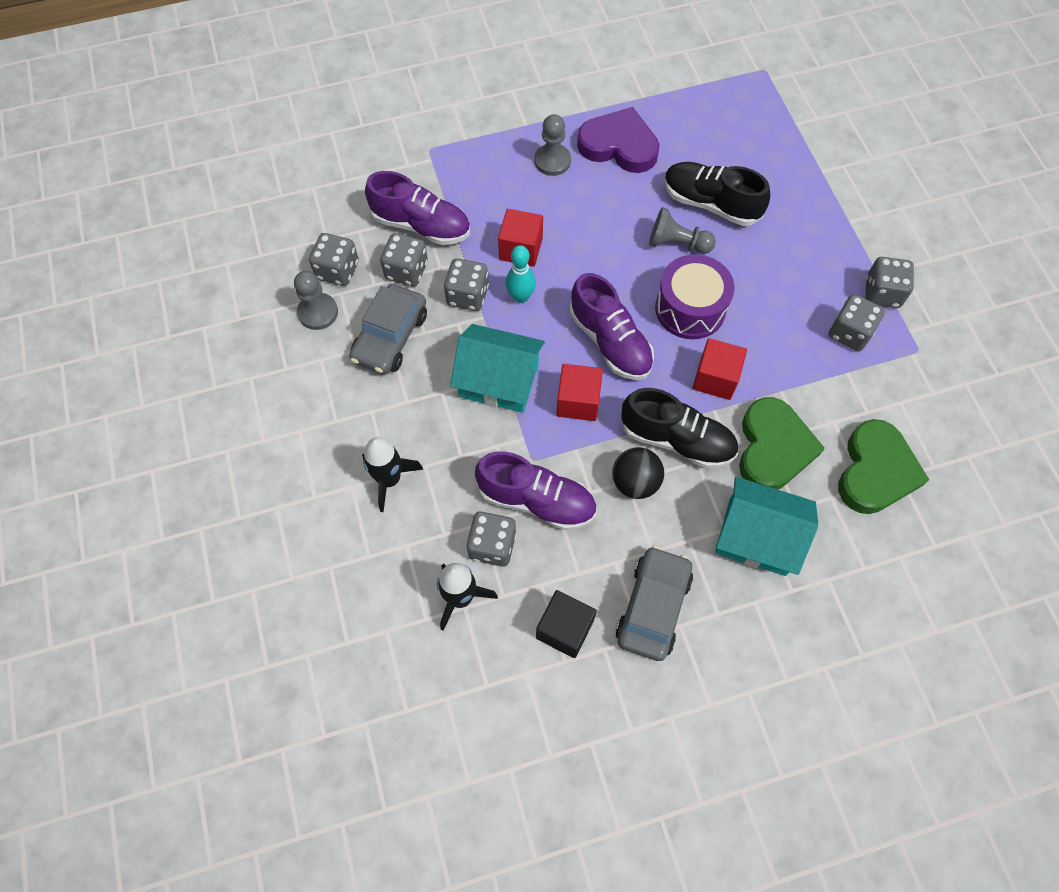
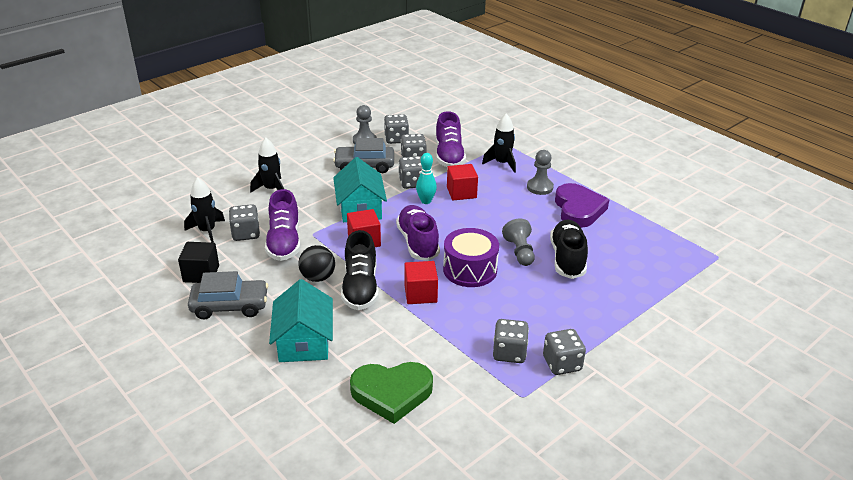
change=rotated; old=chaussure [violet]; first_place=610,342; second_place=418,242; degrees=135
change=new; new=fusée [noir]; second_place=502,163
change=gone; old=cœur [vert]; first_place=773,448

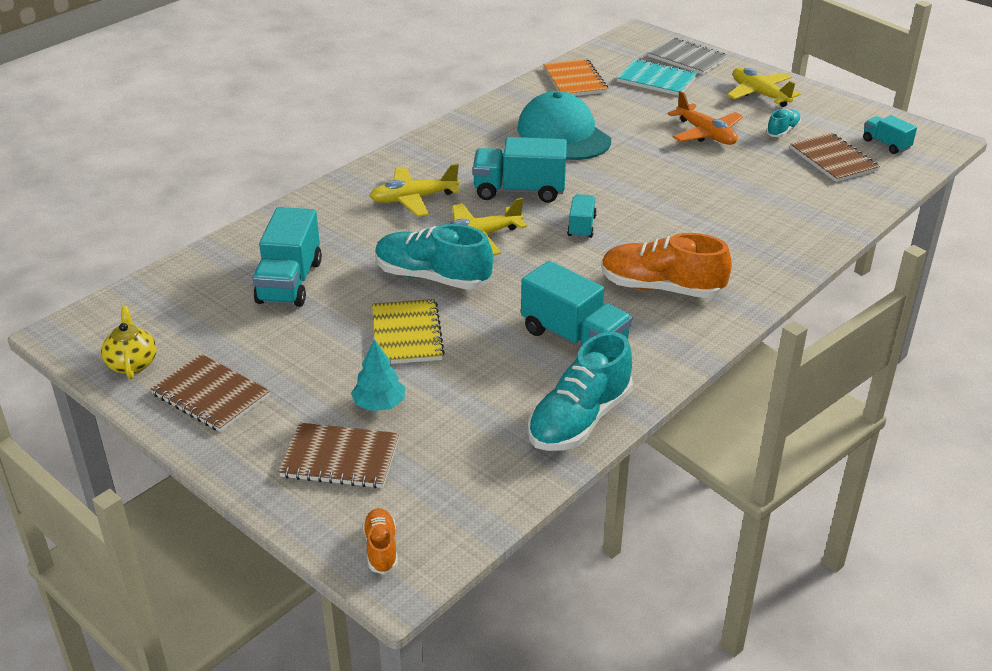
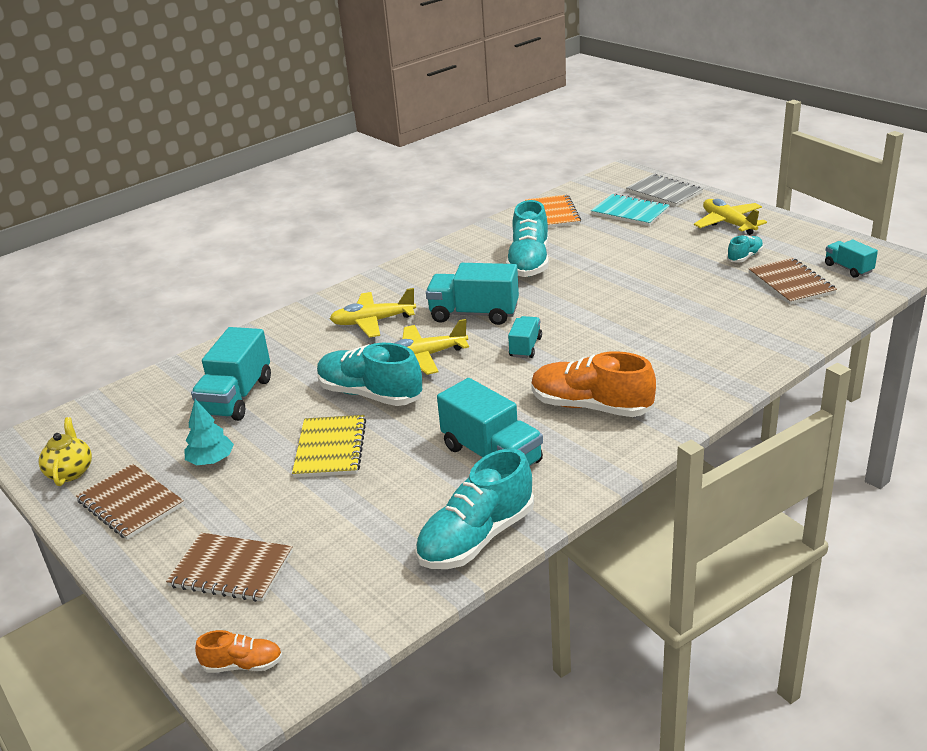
change=shifted; old=arbre [turquoise]; first_place=379,404; second_place=211,460
change=rotated; old=chaussure [orange]; first_place=381,548; second_place=243,665; degrees=90
change=swapped; old=casquette [turquoise]; new=chaussure [turquoise]; first_place=563,134; second_place=529,262
change=gone; old=avion [orange]; first_place=706,134

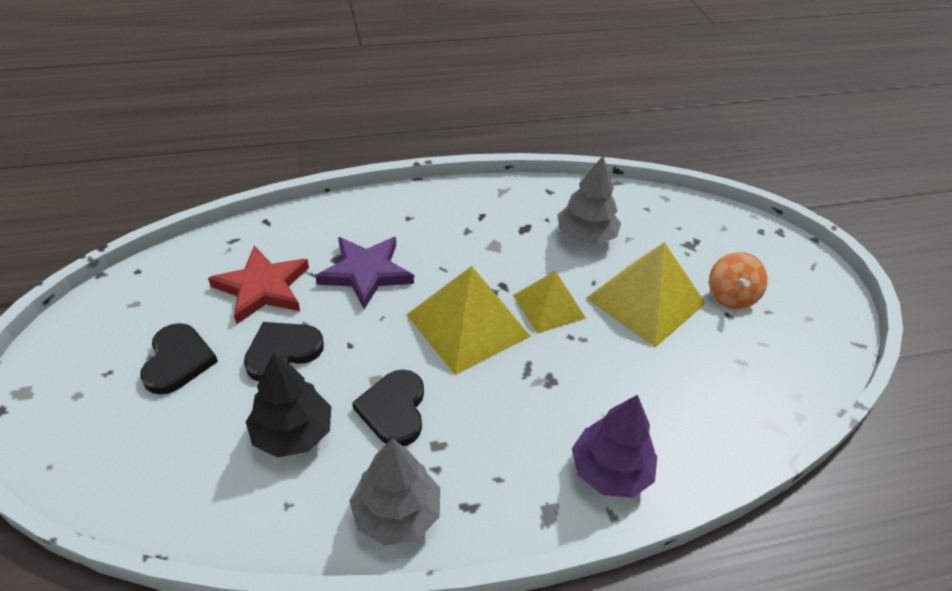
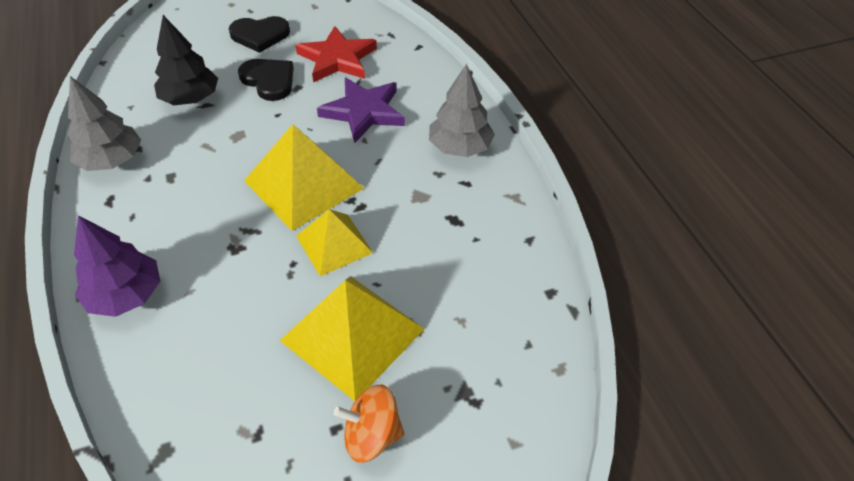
change=shifted; old=arbre [gris]; first_place=586,236; second_place=460,147
change=gone; old=cœur [noir]; first_place=394,409

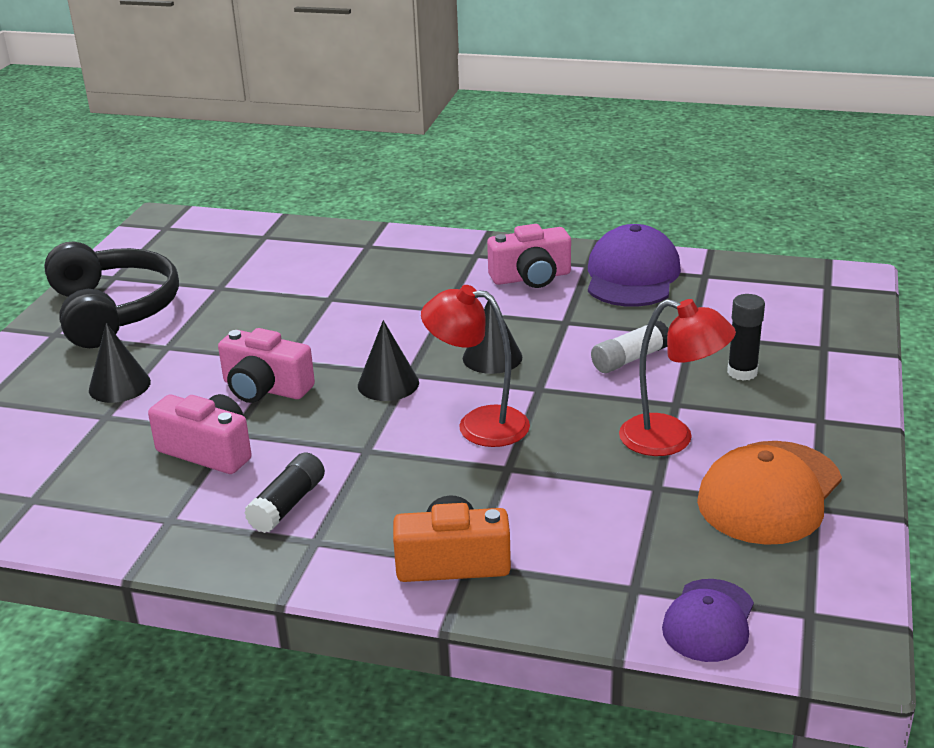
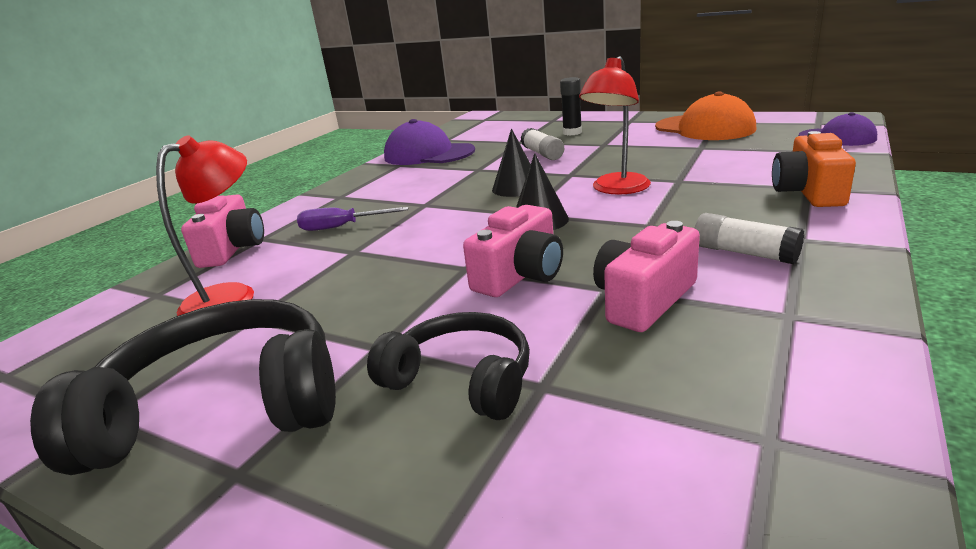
change=shifted; old=lampe [rouge]; first_place=671,439; second_place=231,296
change=shifted; old=appareil photo [rose]; first_place=531,277; second_place=233,249
change=new; new=tournevis [violet]; second_place=341,227
change=swapped; old=cône [noir]; new=casque audio [noir]; first_place=119,385; second_place=461,380
change=repainted; old=bâton de colle [noir]; new=bâton de colle [blanc]; first_place=287,505; second_place=744,253

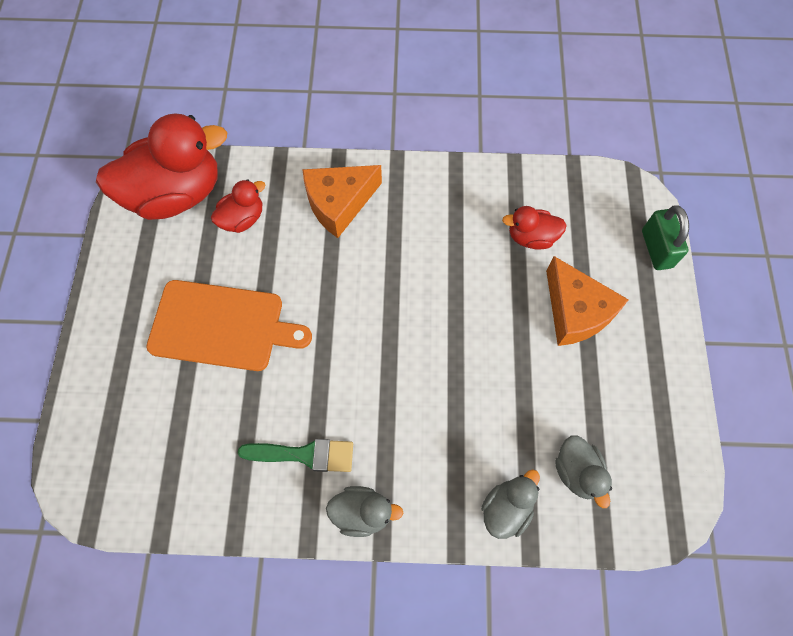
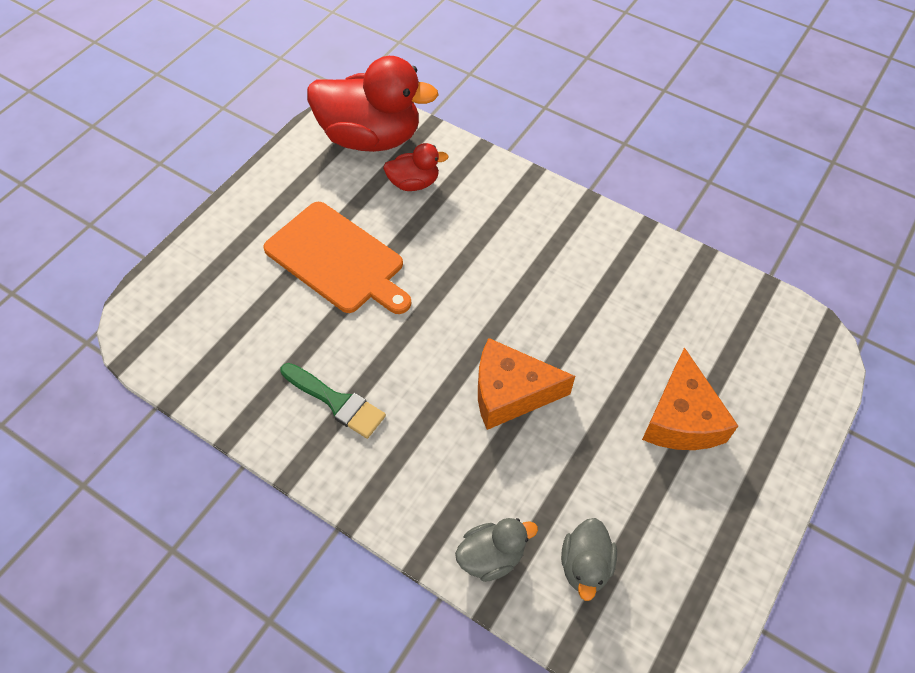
change=shifted; old=fromage [orange]; first_place=339,204; second_place=510,393
change=gone; old=canard [gris]; first_place=362,513
change=gone; old=canard [rouge]; first_place=531,237
change=gone; old=cadenas [vert]; first_place=656,249

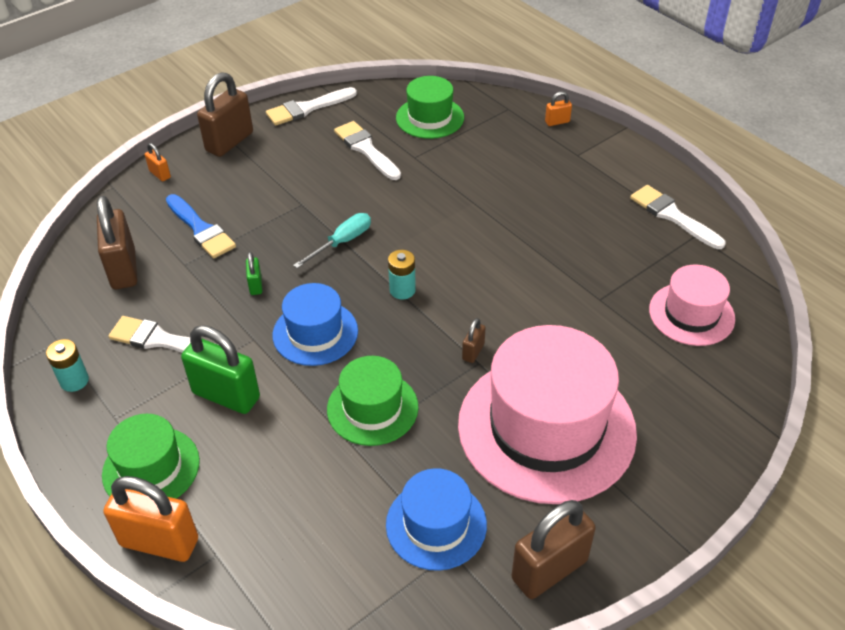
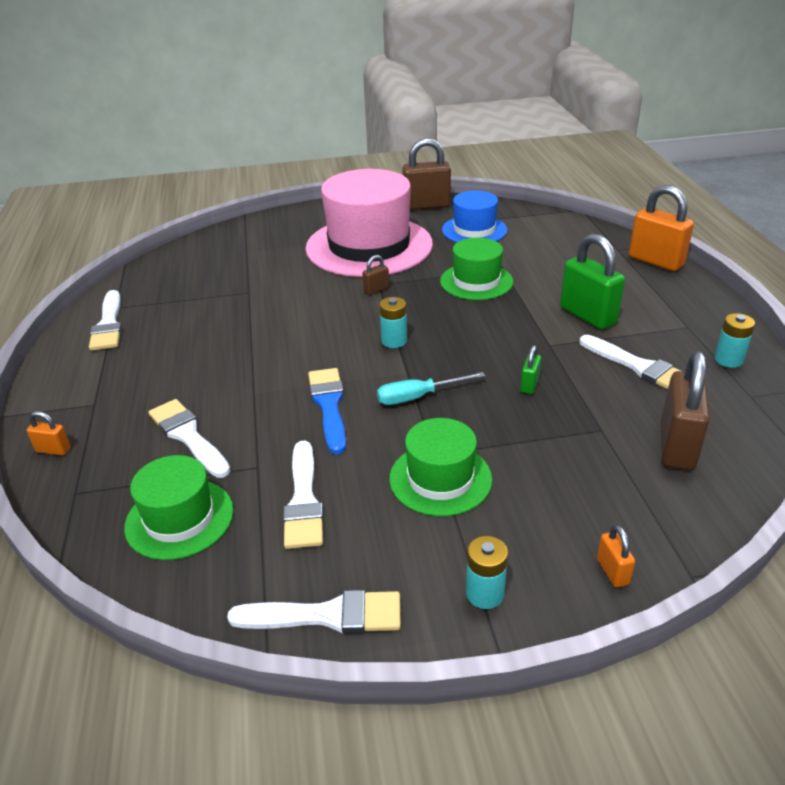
change=new; new=pinceau [blanc]; second_place=188,436
change=shifted; old=pinceau [bleu]; first_place=201,229; second_place=329,405
change=shifted; old=chapeau [vert]; first_place=151,468; second_place=440,479
change=swapped; old=cadenas [marron]; new=pile [turquoise]; first_place=229,142; second_place=484,593
change=gone; old=chapeau [bleu]; first_place=315,333
change=gone; old=chapeau [rose]; first_place=691,314

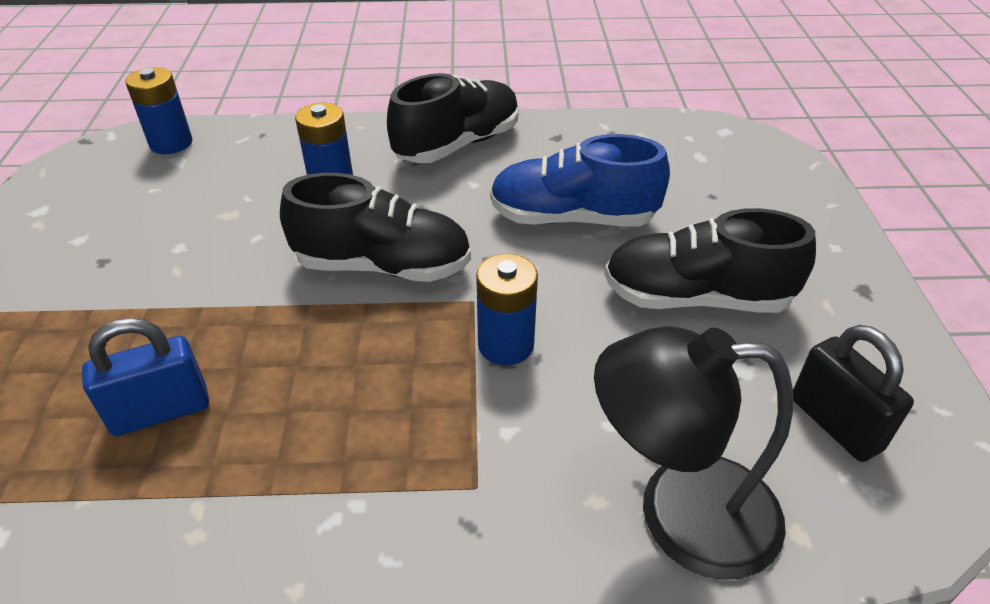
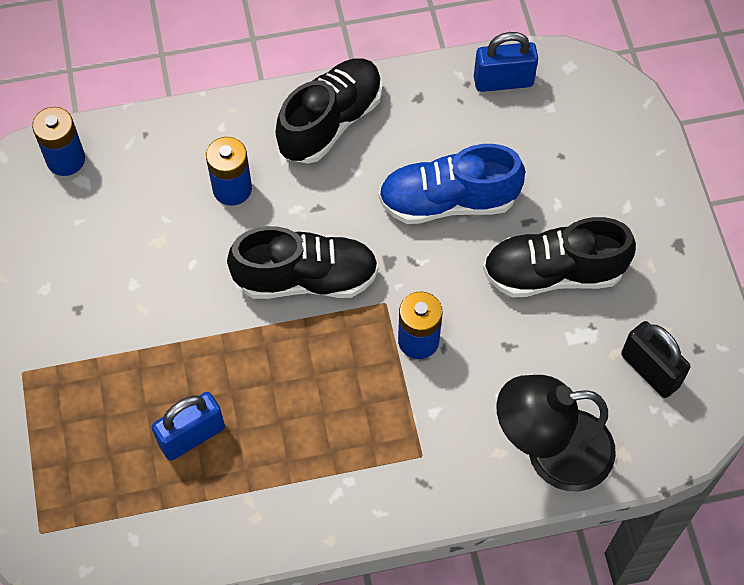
change=new; new=cadenas [bleu]; second_place=503,81

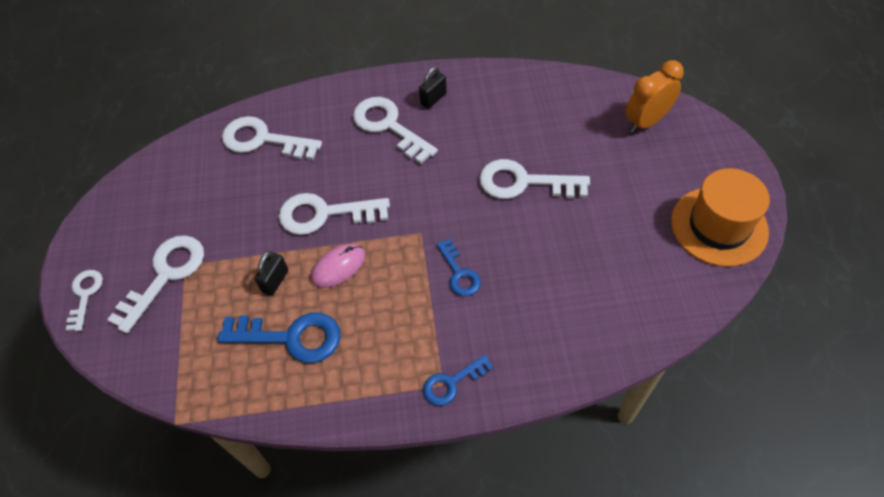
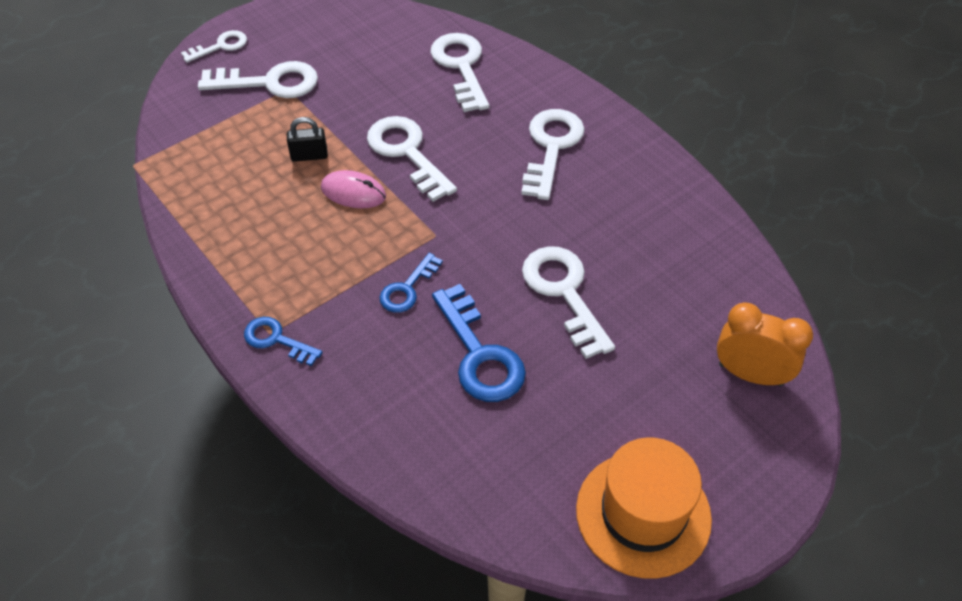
change=shifted; old=clé [bleu]; first_place=290,337; second_place=479,354
change=gone; old=cadenas [noir]; first_place=433,99

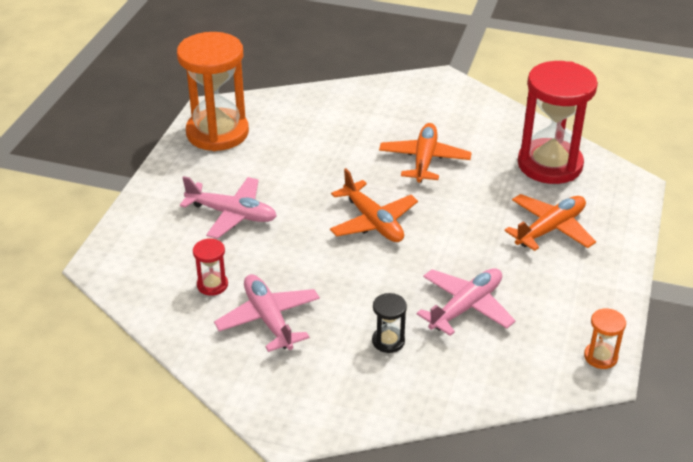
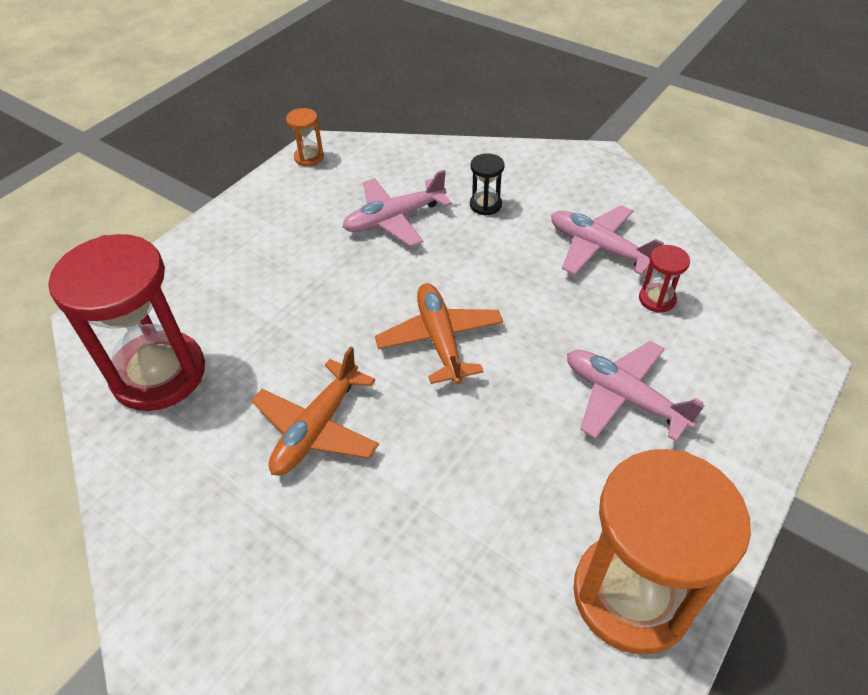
change=rotated; old=avion [rose]; first_place=268,319; second_place=598,248; degrees=135
change=gone; old=avion [orange]; first_place=550,229

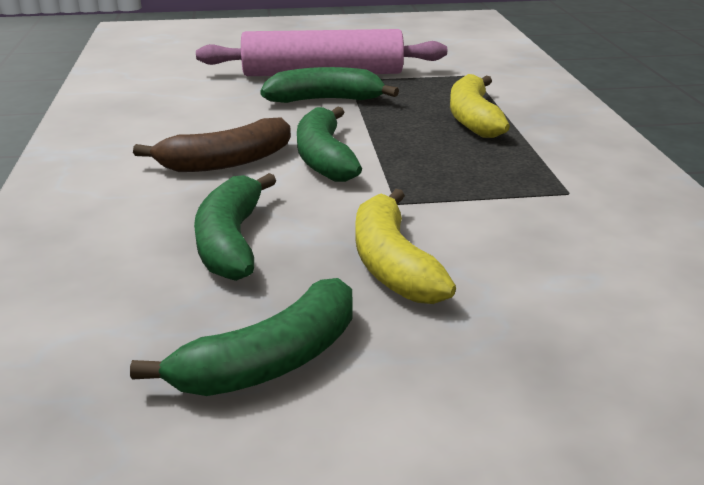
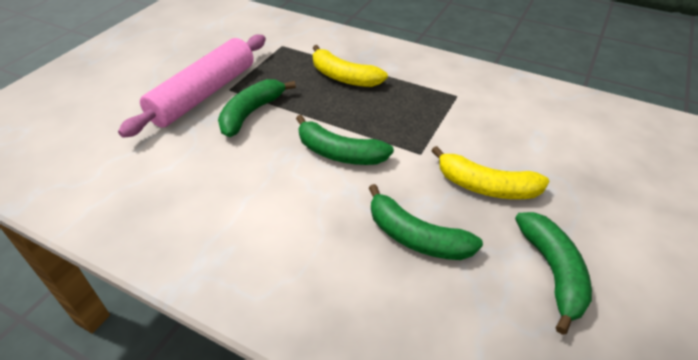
change=gone; old=banane [marron]; first_place=226,162

